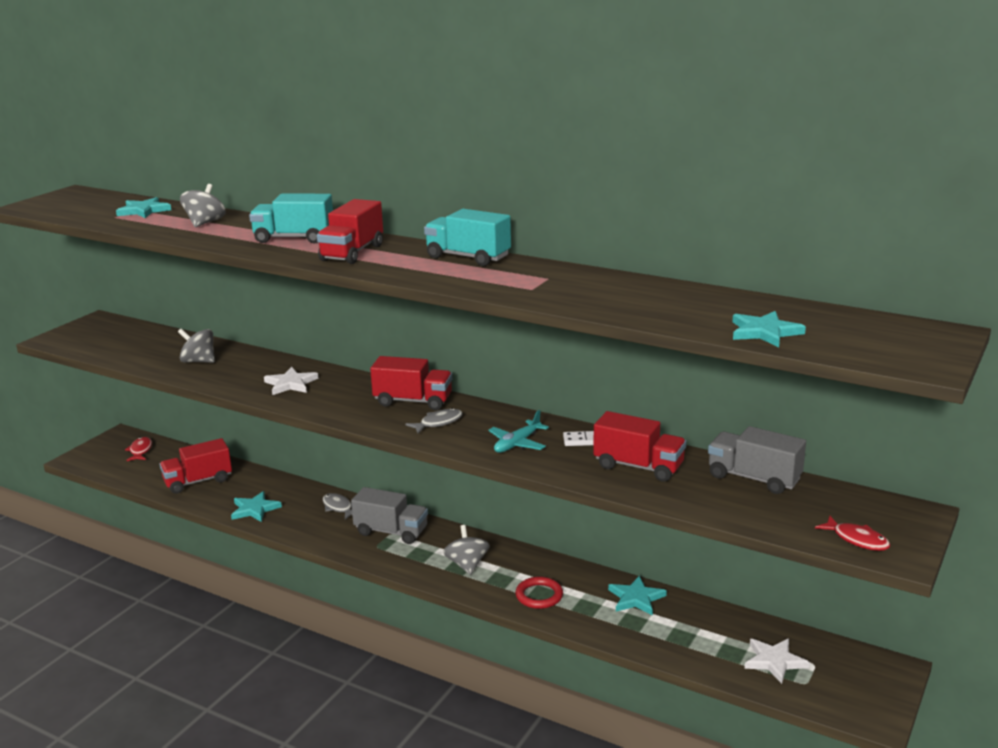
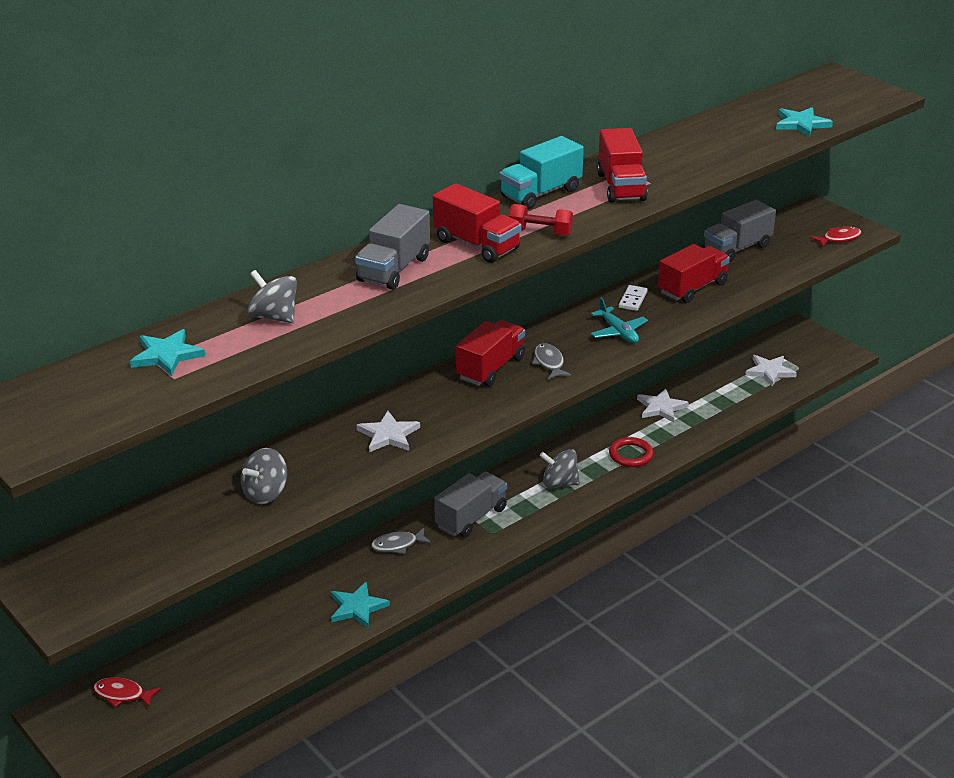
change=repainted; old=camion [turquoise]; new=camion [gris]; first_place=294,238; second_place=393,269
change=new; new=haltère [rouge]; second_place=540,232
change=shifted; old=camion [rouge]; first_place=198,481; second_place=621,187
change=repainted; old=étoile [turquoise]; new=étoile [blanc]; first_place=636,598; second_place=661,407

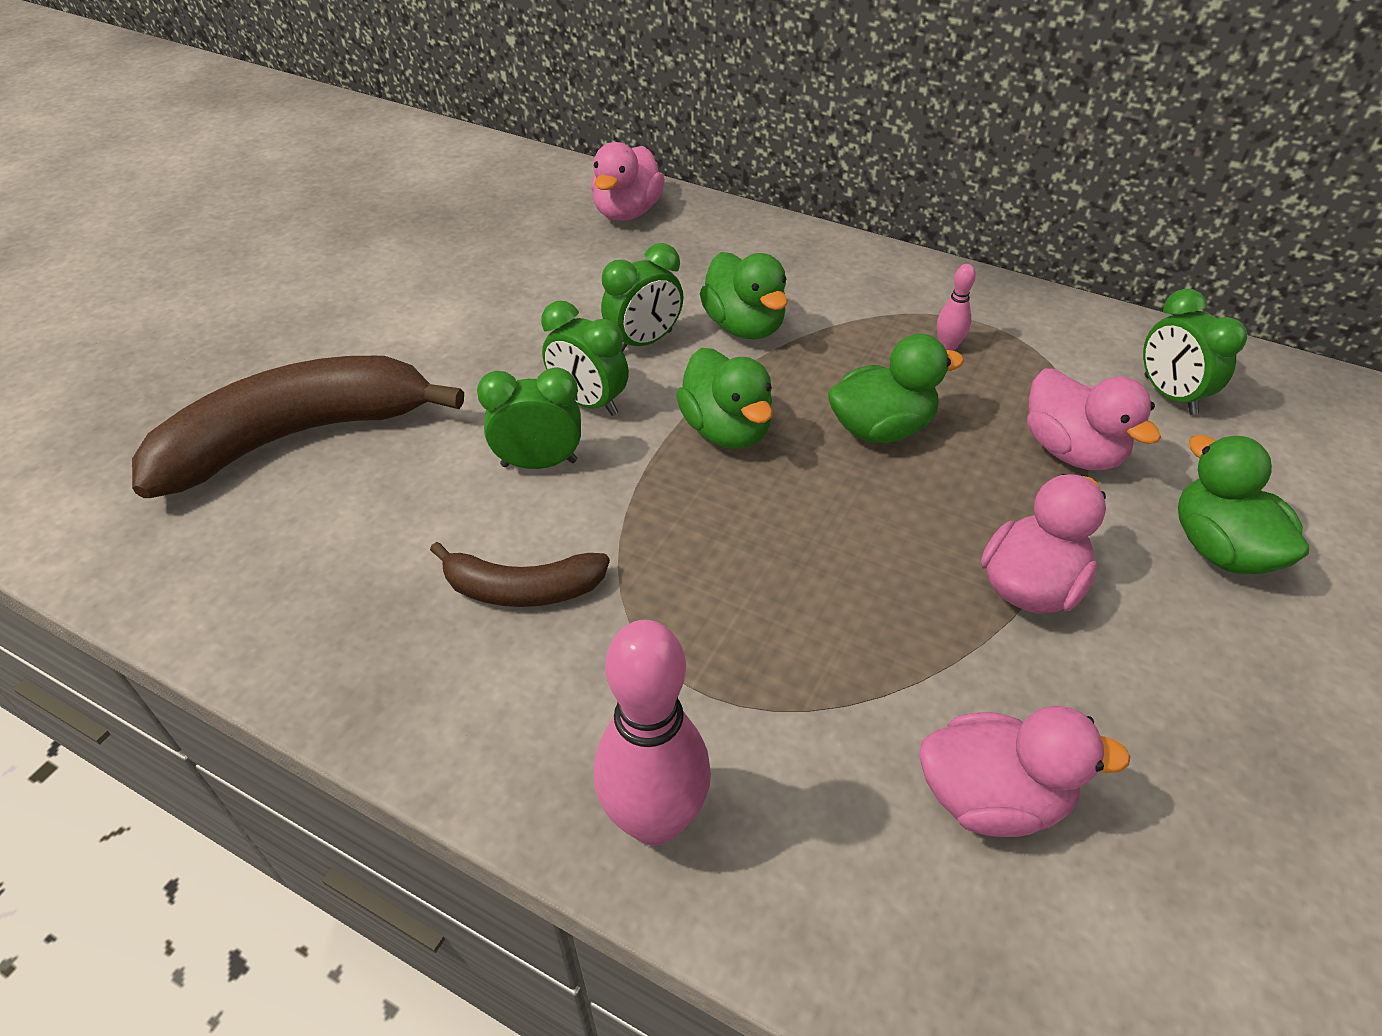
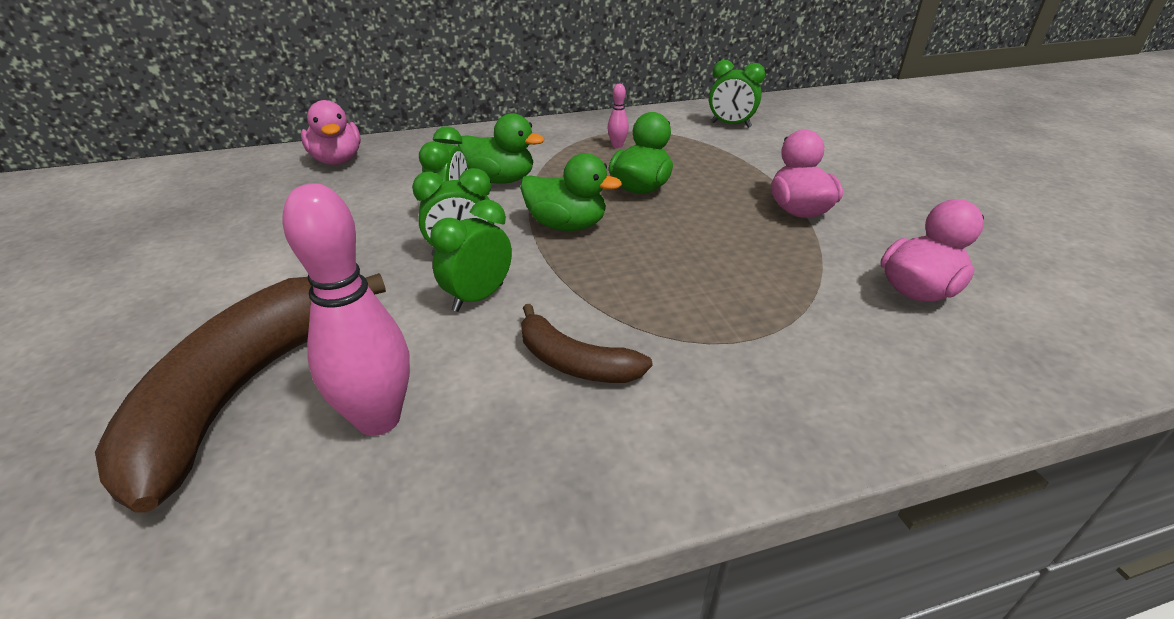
change=shifted; old=quille [rose]; first_place=655,820; second_place=378,419
change=rotated; old=banane [marron]; first_place=522,589; second_place=574,362; degrees=75
change=gone; old=canard [rose]; first_place=1071,451
change=gone; old=canard [vert]; first_place=1219,548

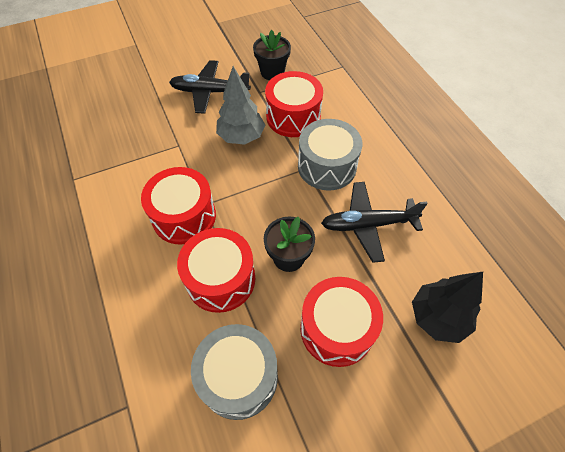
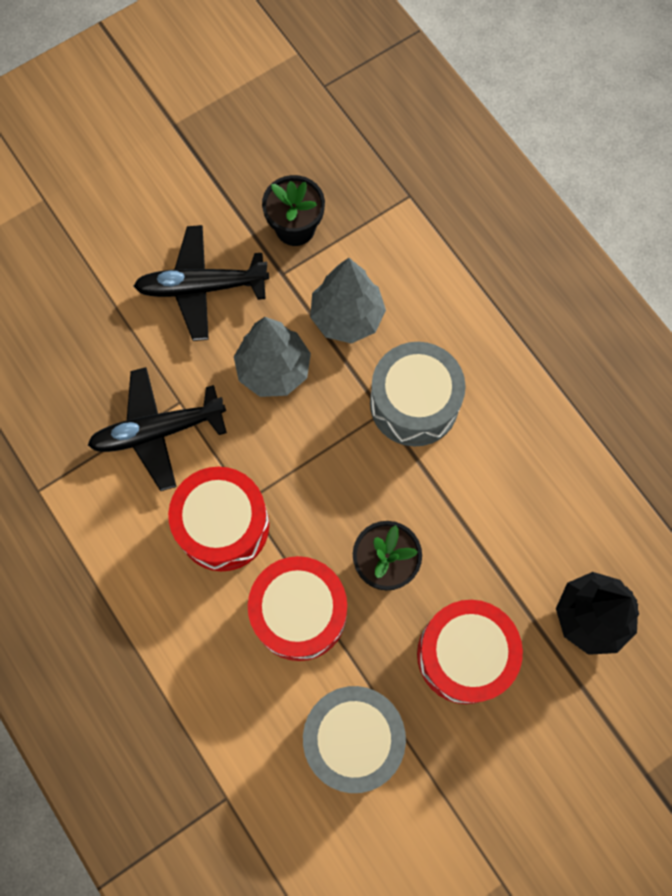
change=shifted; old=avion [noir]; first_place=368,224; second_place=157,431
change=swapped; old=tambour [rouge]; new=arbre [gris]; first_place=293,117; second_place=347,317

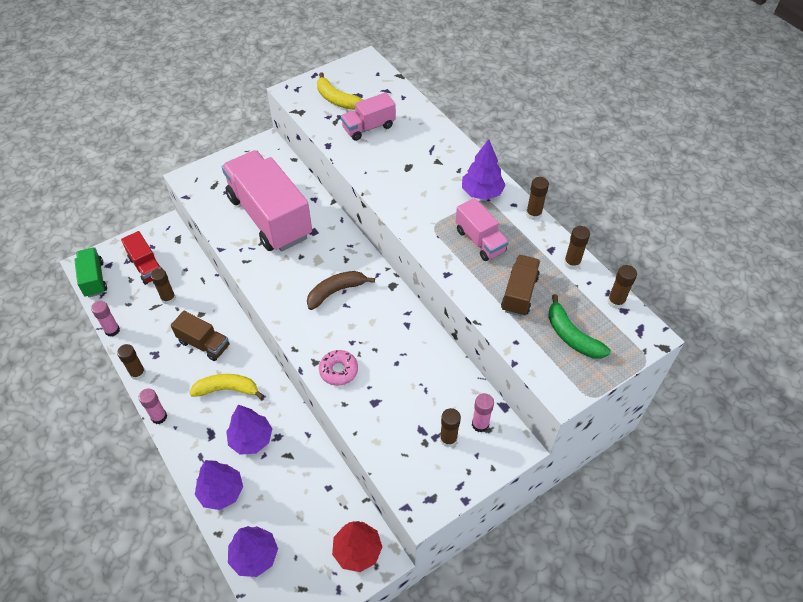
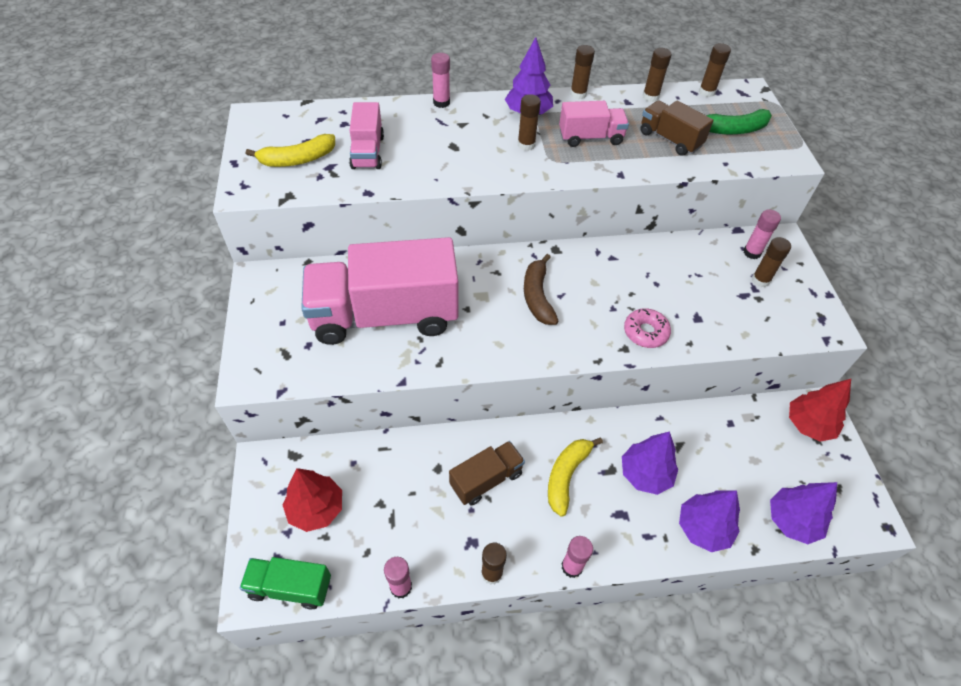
change=swapped; old=camion [rouge]; new=arbre [rouge]; first_place=146,267; second_place=316,508
change=new; new=bâton de colle [rose]; second_place=441,102
change=shifted; old=bâton de colle [marron]; first_place=168,298; second_place=526,145

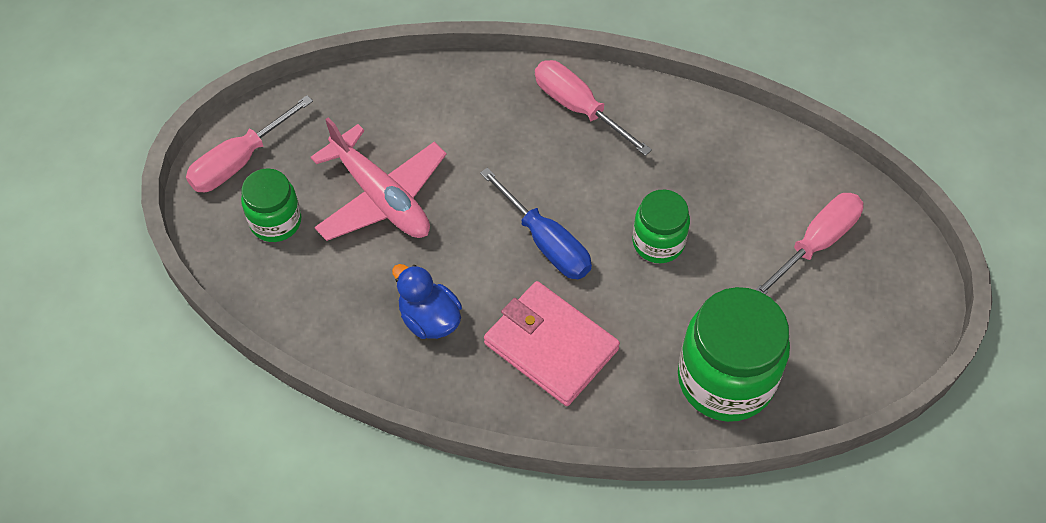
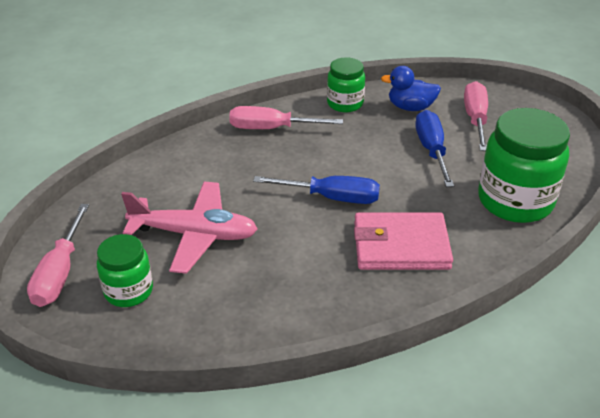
change=shifted; old=bocal [vert]; first_place=658,242; second_place=345,103
change=shifted; old=canard [bleu]; first_place=429,318; second_place=410,107
change=new; new=tournevis [bleu]; second_place=431,150

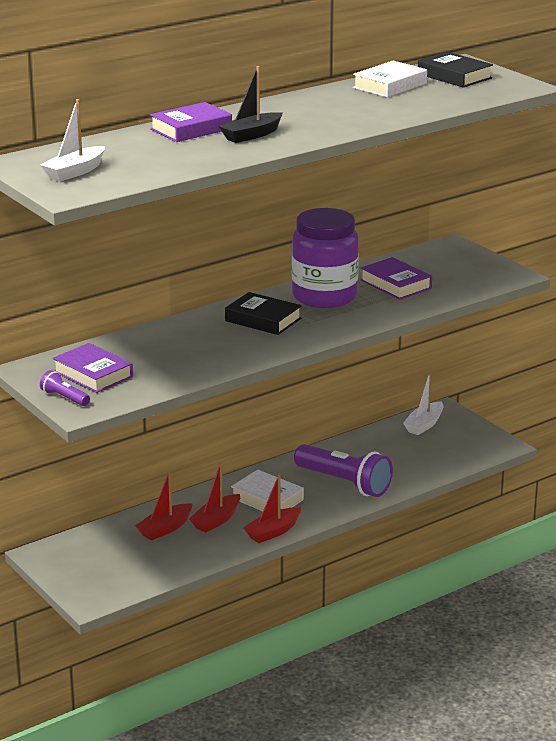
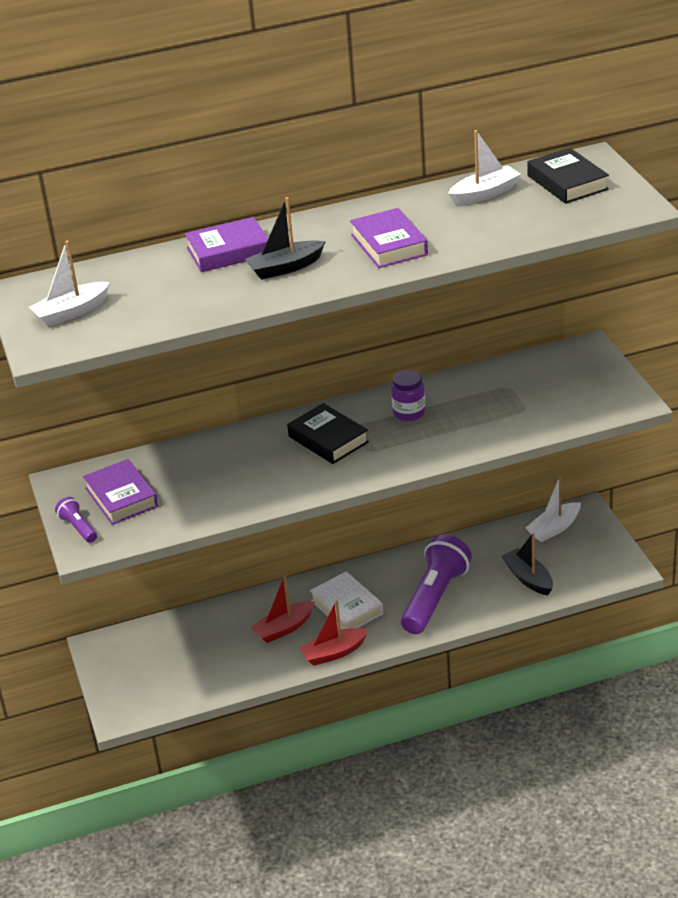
change=shifted; old=livre [violet]; first_place=395,284; second_place=389,245
change=scaled; old=bocal [violet]; first_place=324,297; second_place=409,412; factor=0.46
change=rotated; old=lampe de poche [violet]; first_place=344,483; second_place=435,598; degrees=-120
change=swapped; old=livre [blanc]; new=bateau [blanc]; first_place=390,85; second_place=484,194
change=new; new=bateau [noir]; second_place=528,578
change=gone; old=bateau [rouge]; first_place=165,528

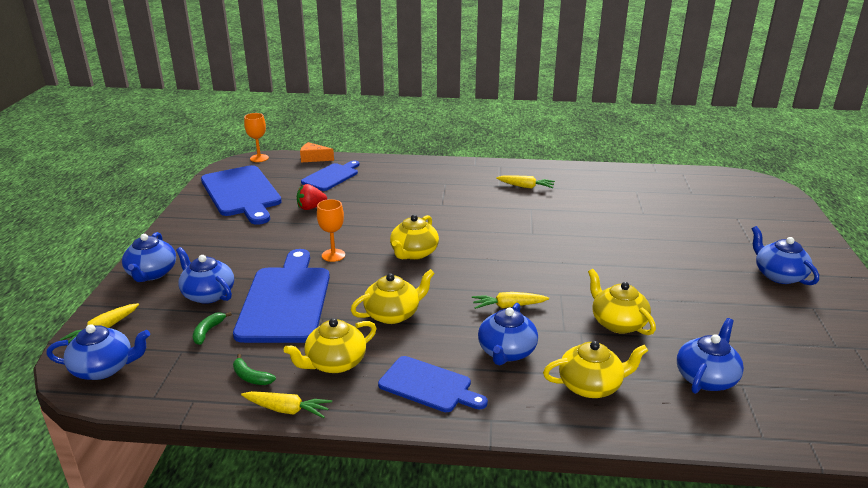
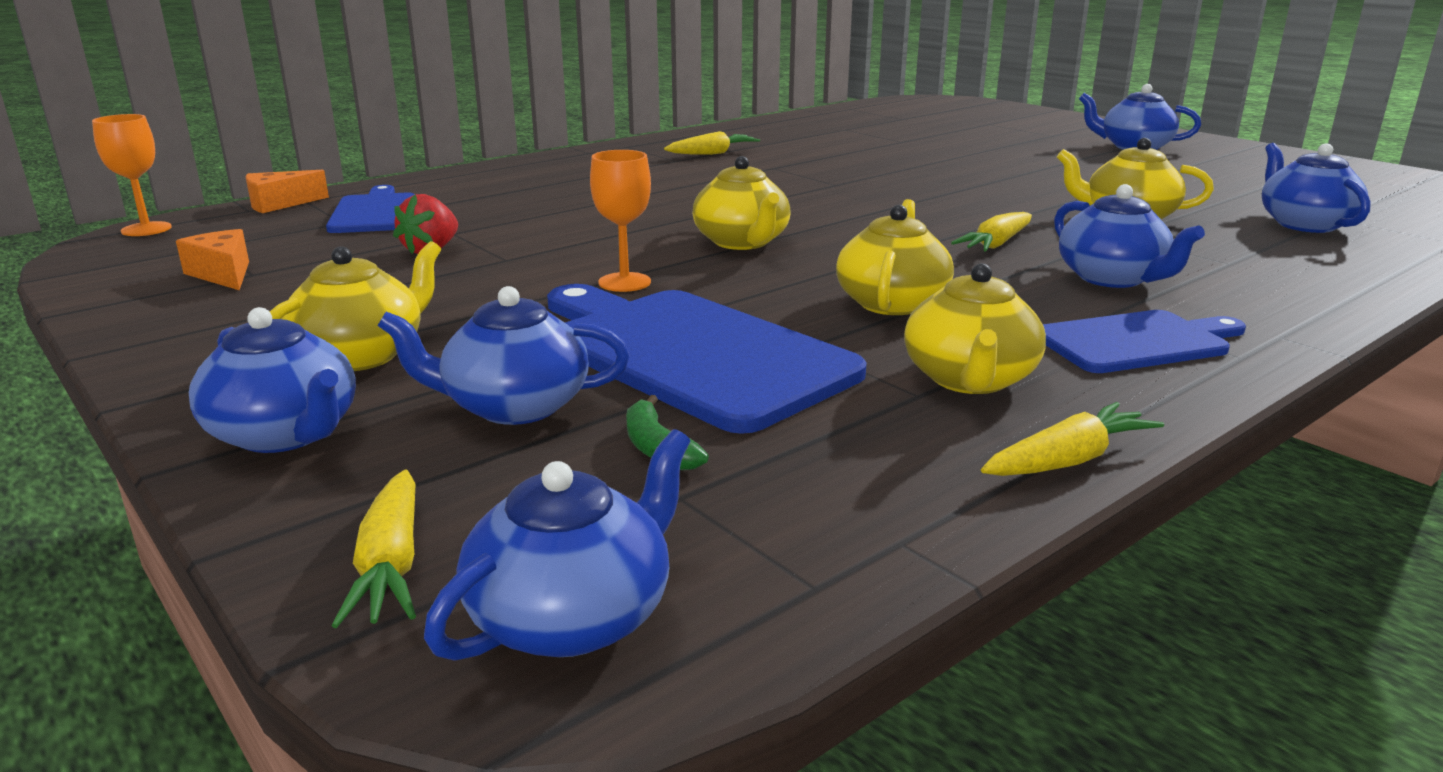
change=swapped; old=planche à découper [bleu]; new=fromage [orange]; first_place=242,193; second_place=223,274
change=shifted; old=théière [jaune]; first_place=591,385; second_place=362,355
change=gone; old=banane [vert]; first_place=251,377

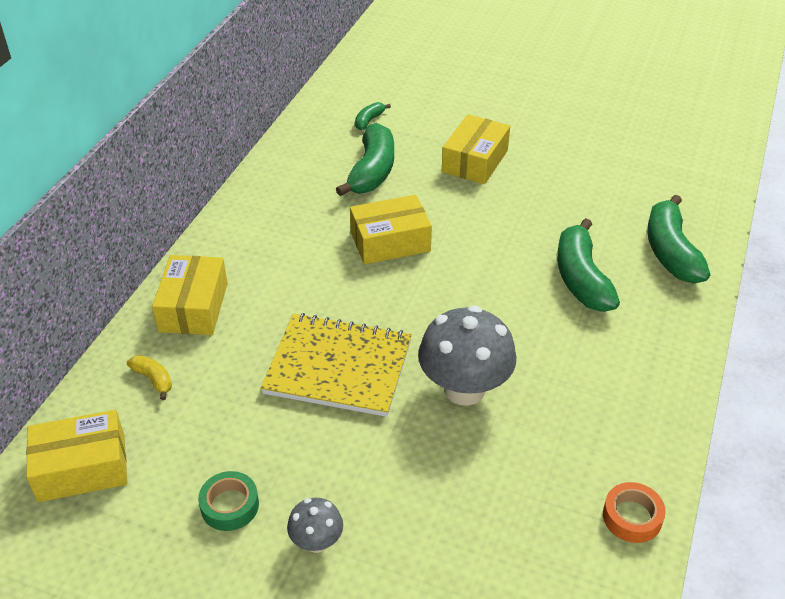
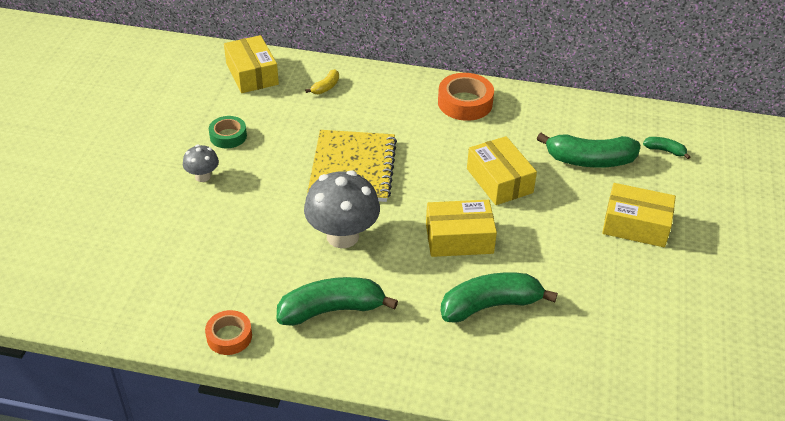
change=shifted; old=banane [vert]; first_place=670,252; second_place=331,310
change=shifted; old=boîte [jaune]; first_place=193,307; second_place=459,238
change=new; new=ruban adhésif [orange]; second_place=465,103

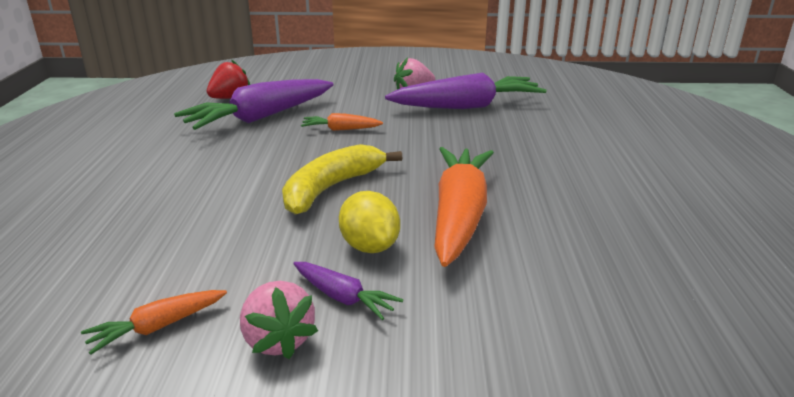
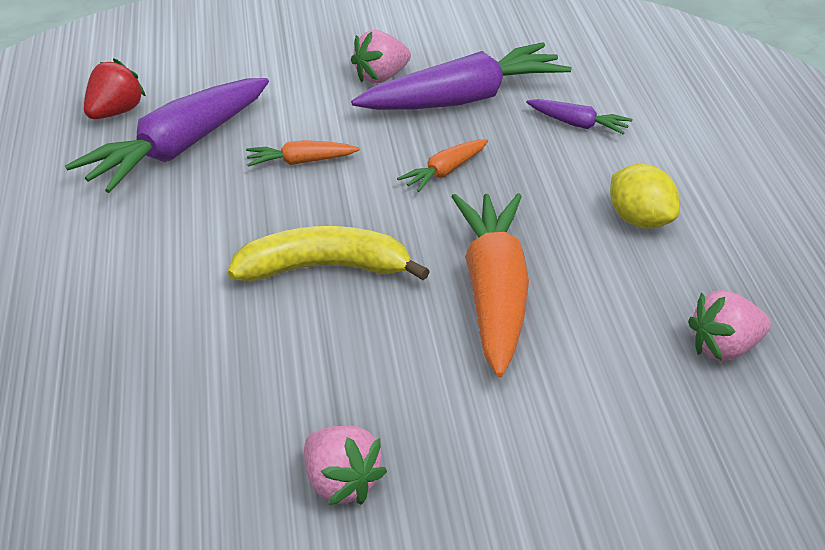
change=rotated; old=banane [jaune]; first_place=331,188; second_place=324,268; degrees=60
change=shifted; old=carotte [orange]; first_place=157,327; second_place=444,172
change=shifted; old=carotte [violet]; first_place=343,298; second_place=578,124
change=shifted; old=citron [jaune]; first_place=369,246; second_place=640,221
change=new; new=fraise [rose]; second_place=725,349

